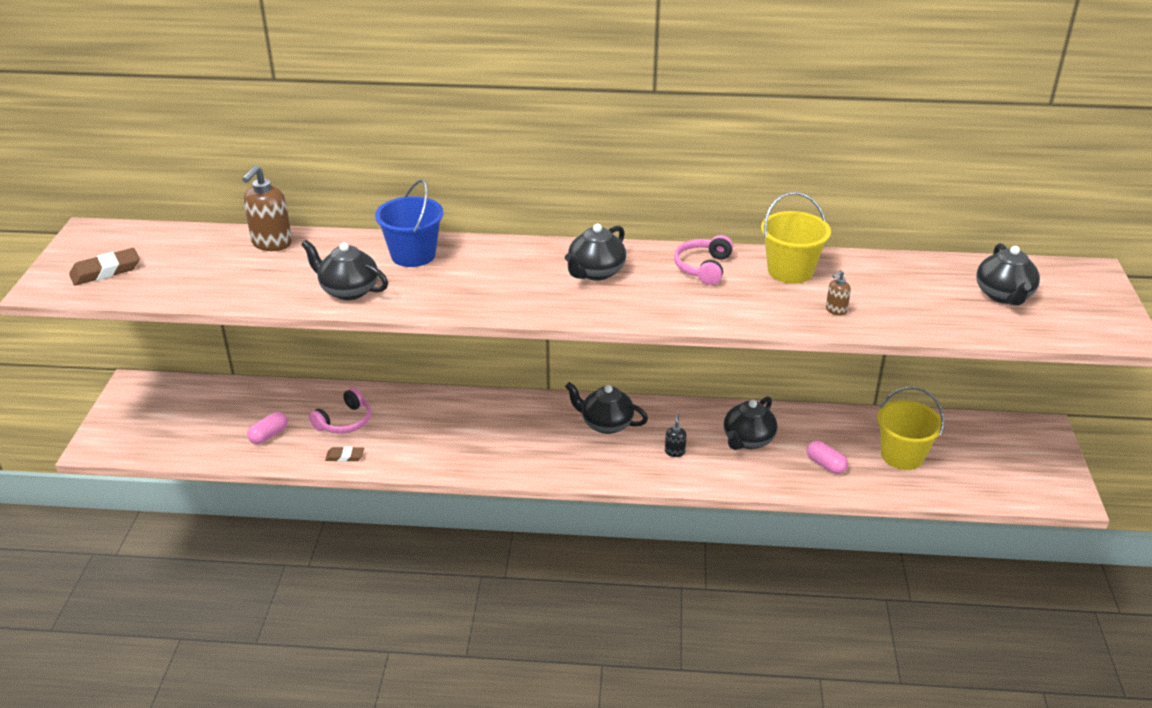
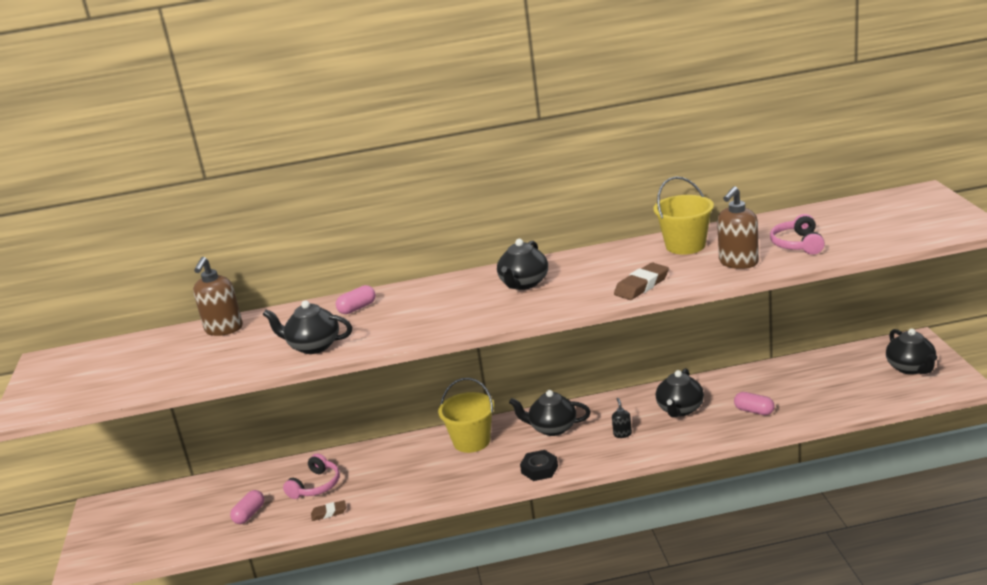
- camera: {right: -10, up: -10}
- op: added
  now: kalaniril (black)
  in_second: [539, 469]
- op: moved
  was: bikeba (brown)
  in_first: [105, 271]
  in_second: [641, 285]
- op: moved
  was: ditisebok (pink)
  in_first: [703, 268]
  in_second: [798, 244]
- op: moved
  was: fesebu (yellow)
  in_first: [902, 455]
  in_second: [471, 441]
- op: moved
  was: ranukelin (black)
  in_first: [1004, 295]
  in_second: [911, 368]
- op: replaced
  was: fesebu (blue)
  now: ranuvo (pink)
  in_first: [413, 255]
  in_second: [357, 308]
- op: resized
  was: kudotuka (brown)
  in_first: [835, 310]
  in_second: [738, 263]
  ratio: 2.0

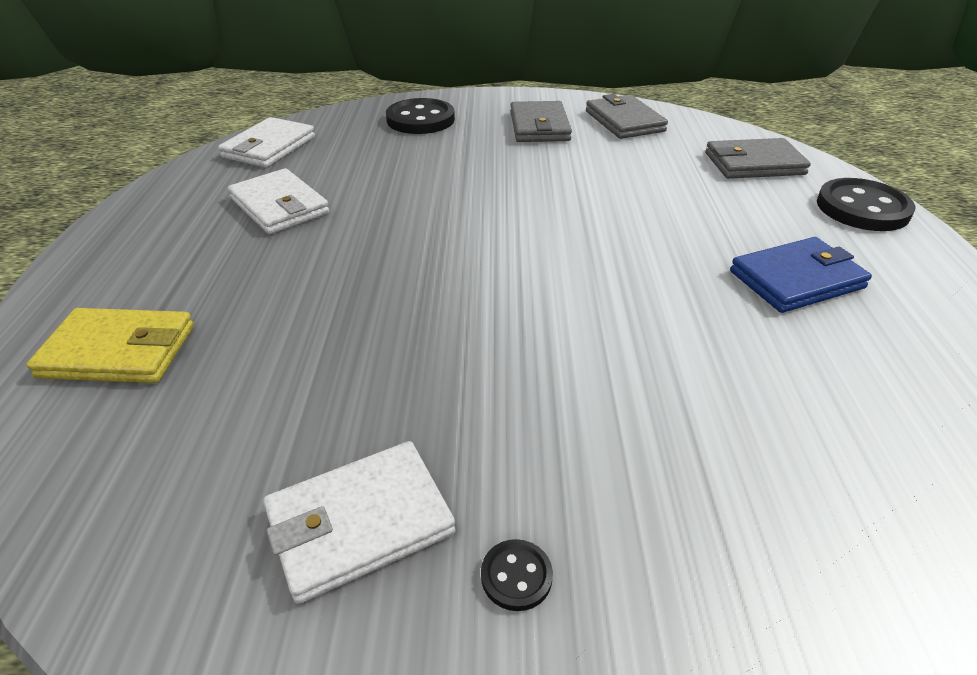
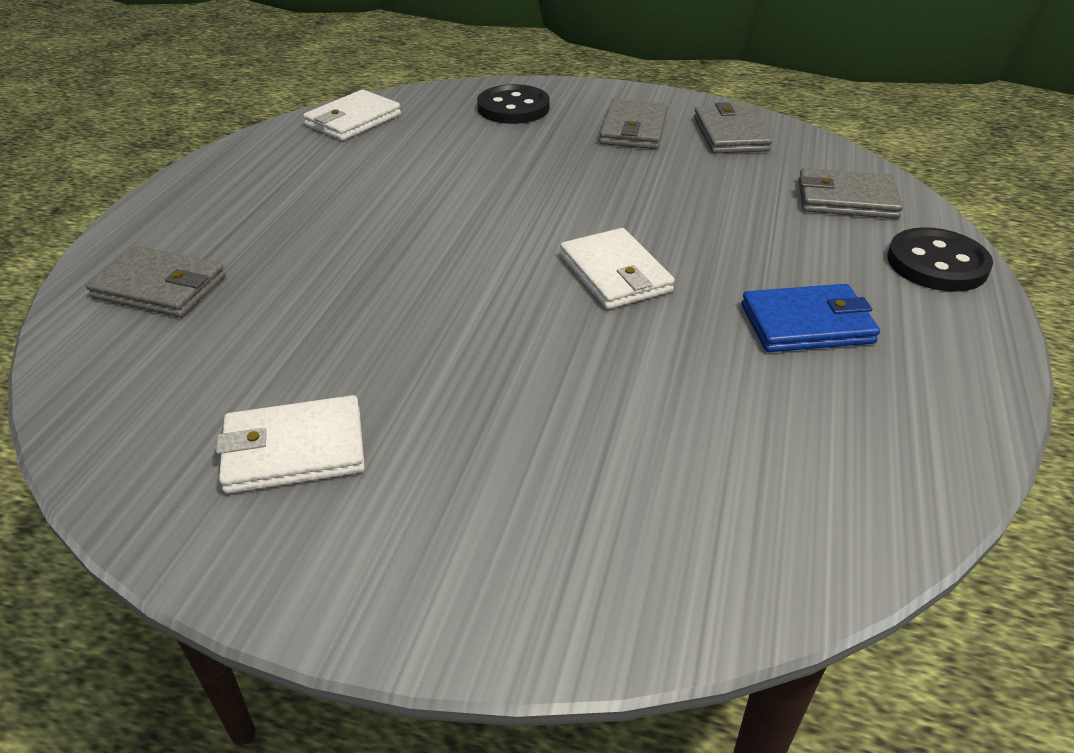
- camera: {right: 15, up: 0}
- op: removed
  was: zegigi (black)
  in_first: [516, 576]
- op: moved
  was: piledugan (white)
  in_first: [279, 206]
  in_second: [615, 274]
- op: recoloured
  was: piledugan (yellow)
  now: piledugan (grey)
  in_first: [119, 351]
  in_second: [160, 287]

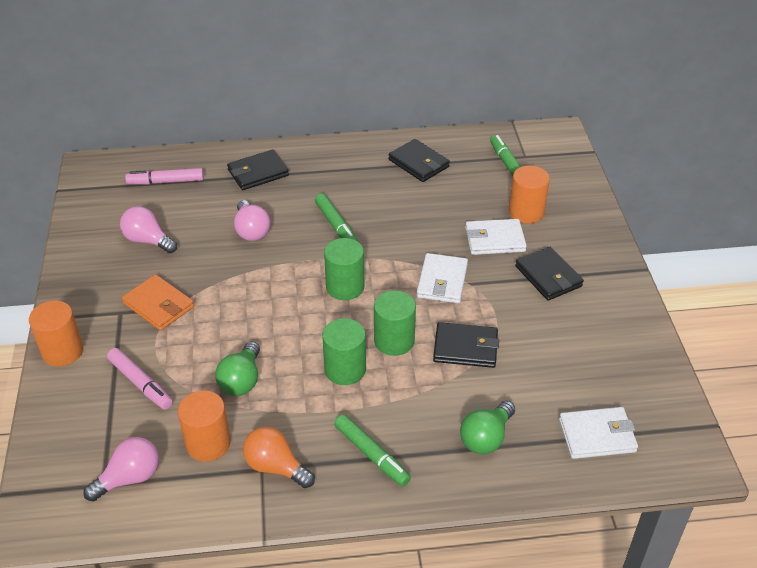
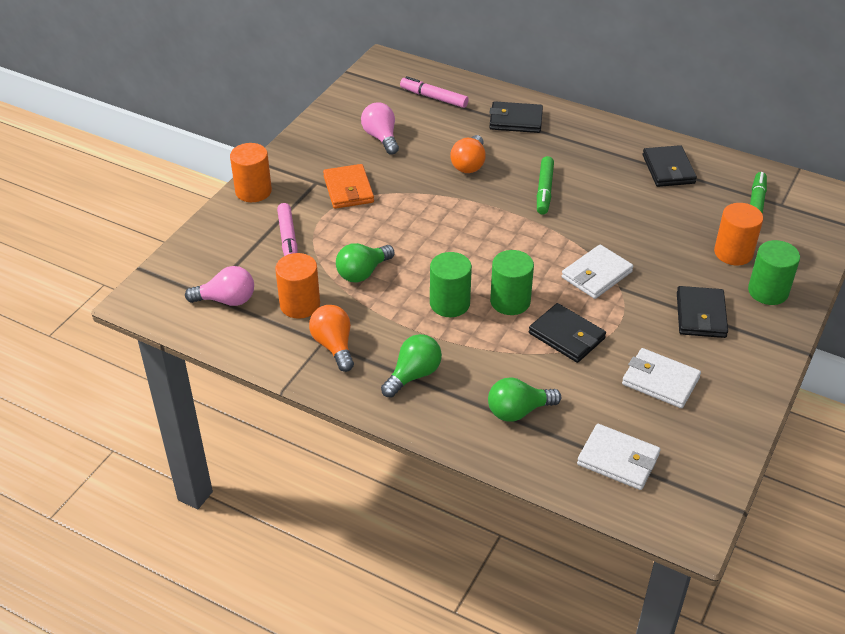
- camera: {right: 35, up: 0}
- op: moved
  was: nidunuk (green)
  in_first: [345, 287]
  in_second: [768, 291]
- op: moved
  was: piledugan (white)
  in_first: [495, 240]
  in_second: [660, 381]
- op: replaced
  was: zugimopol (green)
  now: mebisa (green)
  in_first: [371, 455]
  in_second: [413, 375]
- op: recoloured
  was: mebisa (pink)
  now: mebisa (orange)
  in_first: [251, 231]
  in_second: [469, 164]

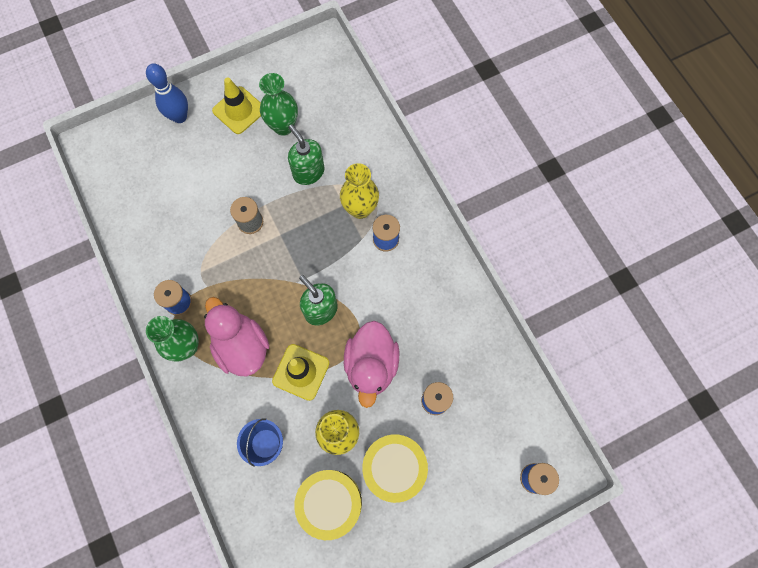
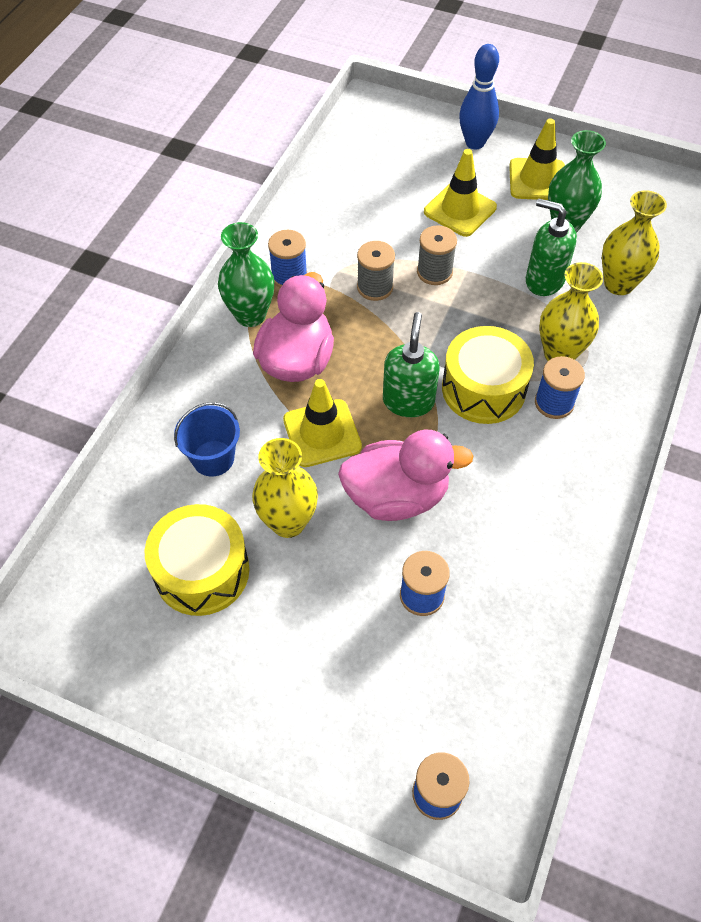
- camera: {right: 50, up: -15}
- op: added
  now: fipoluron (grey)
  in_second: [375, 287]
- op: added
  now: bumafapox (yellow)
  in_second: [460, 210]
- op: added
  now: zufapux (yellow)
  in_second: [618, 284]
- op: moved
  was: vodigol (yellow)
  in_first: [394, 468]
  in_second: [483, 389]
- op: turned
  was: kudotuka (green)
  in_first: [308, 172]
  in_second: [544, 280]
  clockwise: -75
- op: turned
  was: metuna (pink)
  in_first: [371, 365]
  in_second: [396, 496]
  clockwise: -150

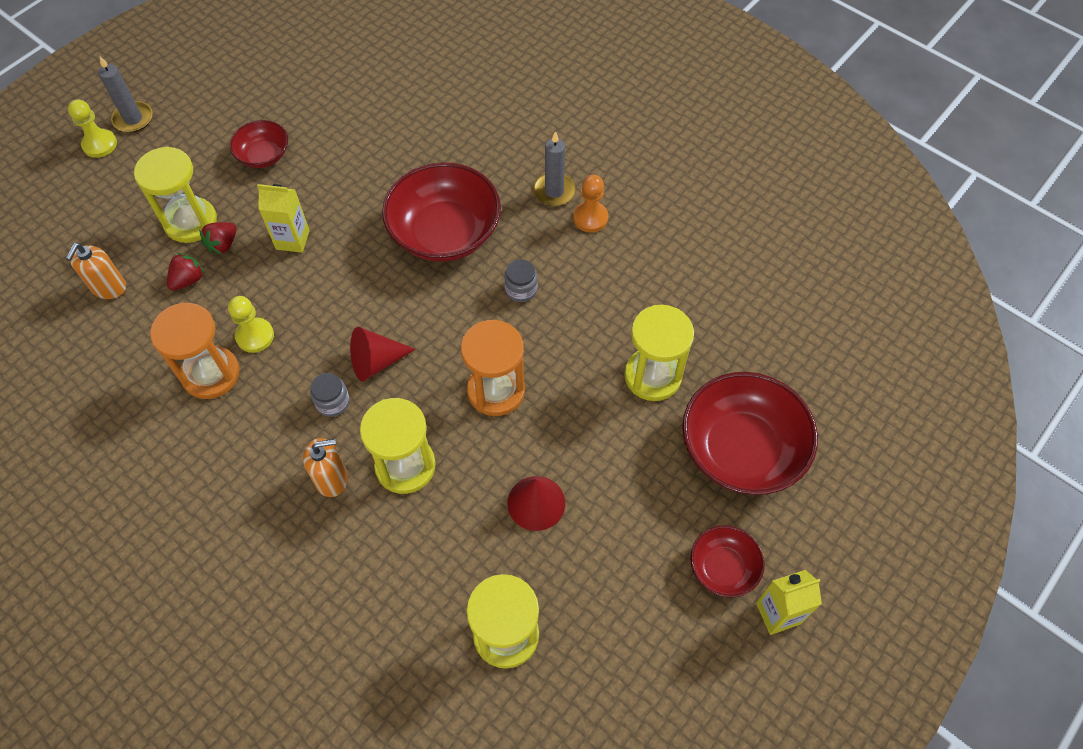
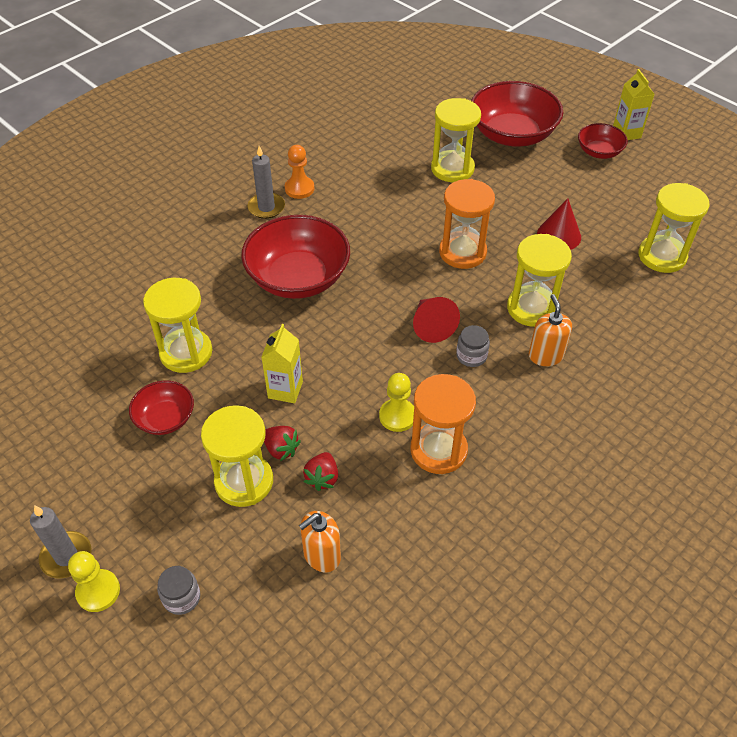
- camera: {right: -85, up: -10}
- op: added
  now: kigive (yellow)
  in_second: [186, 353]
- op: moved
  was: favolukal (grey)
  in_first: [521, 289]
  in_second: [181, 597]
- op: turned
  was: kudotuka (orange)
  in_first: [109, 287]
  in_second: [321, 555]
  clockwise: 120
- op: turned
  was: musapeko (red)
  in_first: [188, 280]
  in_second: [322, 478]
  clockwise: -120

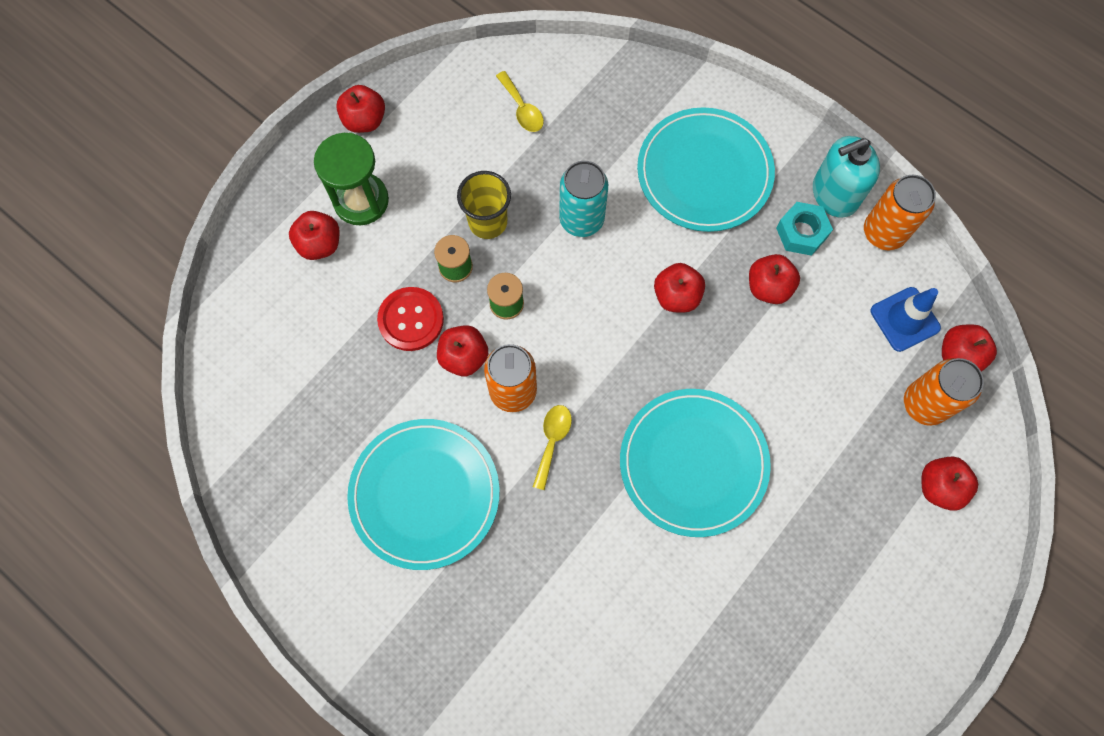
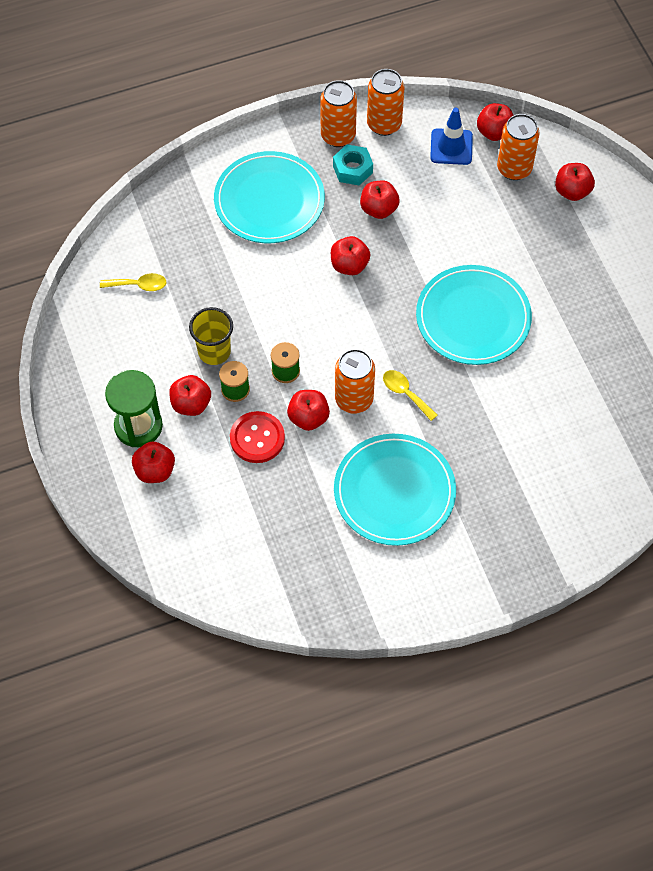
- camera: {right: -60, up: -10}
- op: removed
  was: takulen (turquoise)
  in_first: [581, 219]
- op: moved
  was: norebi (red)
  in_first: [364, 120]
  in_second: [191, 404]
- op: replaced
  was: kudotuka (turquoise)
  now: takulen (orange)
  in_first: [834, 194]
  in_second: [338, 136]

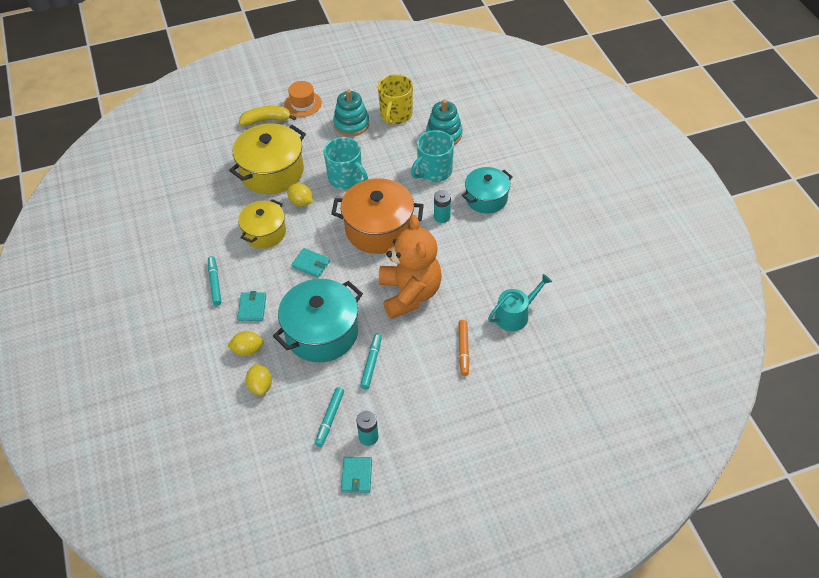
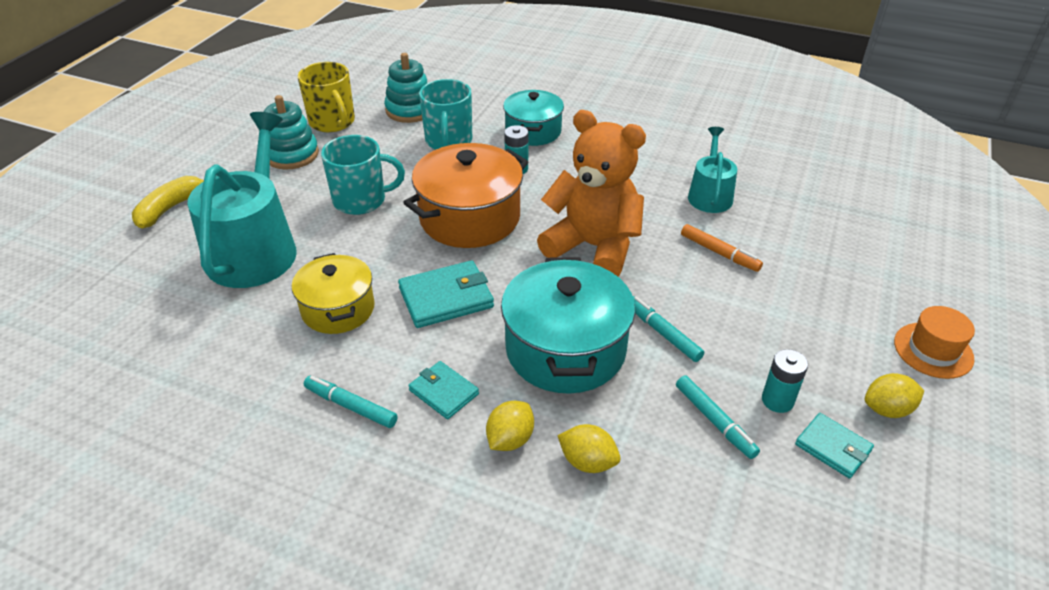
- camera: {right: -50, up: -10}
- op: moved
  was: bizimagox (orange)
  in_first: [303, 104]
  in_second: [933, 350]
- op: moved
  was: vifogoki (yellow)
  in_first: [301, 202]
  in_second: [887, 409]
- op: replaced
  was: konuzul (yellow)
  now: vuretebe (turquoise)
  in_first: [272, 172]
  in_second: [255, 248]
- op: resized
  was: piledugan (turquoise)
  in_first: [311, 264]
  in_second: [446, 298]
  ratio: 1.6

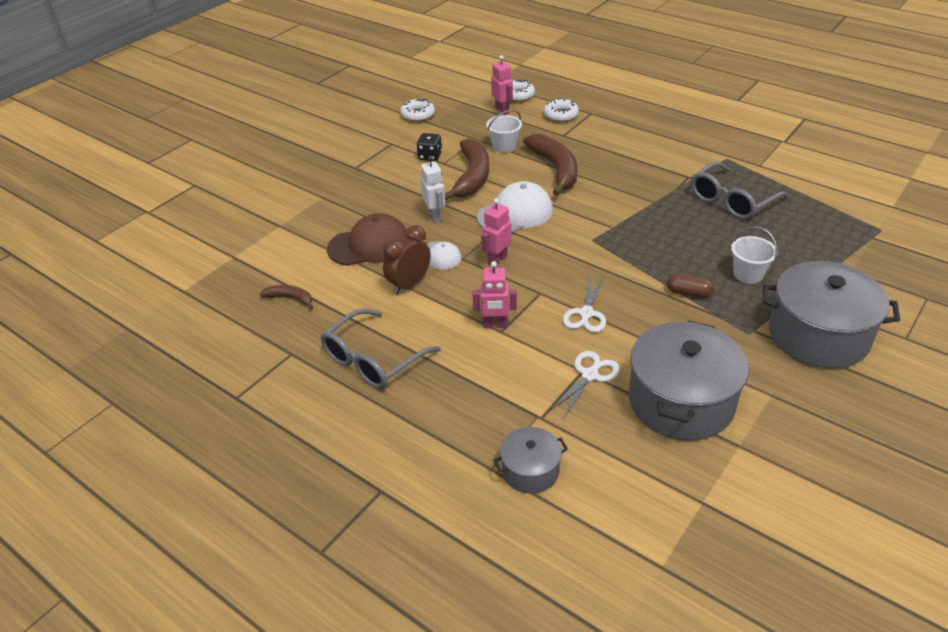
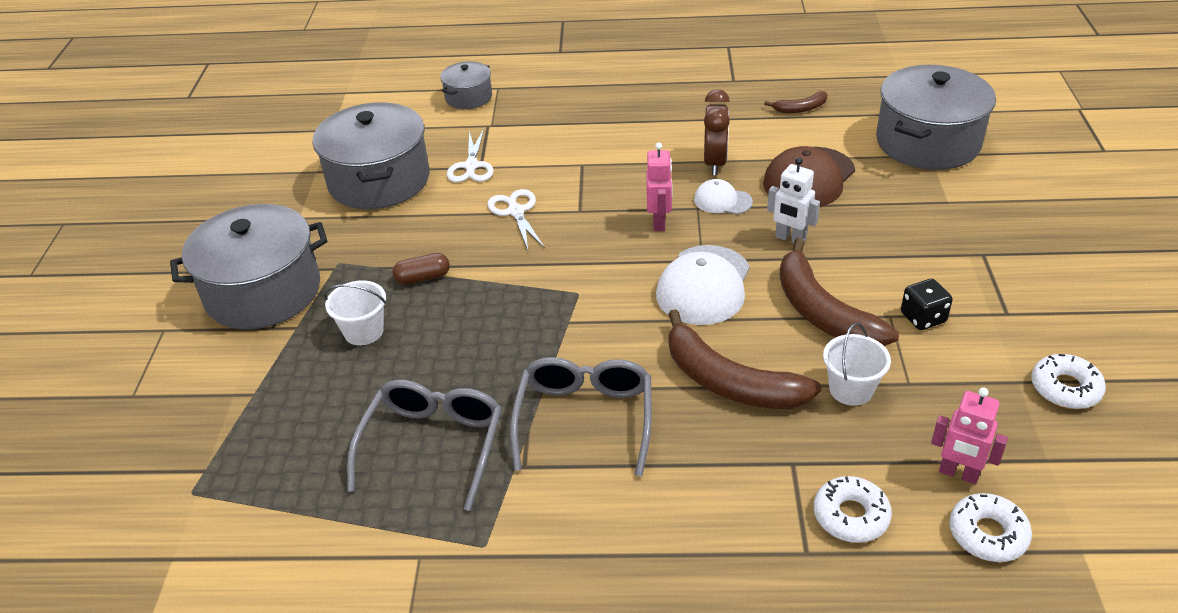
- camera: {right: 145, up: 0}
- op: removed
  was: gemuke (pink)
  in_first: [495, 325]
- op: added
  now: konuzul (grey)
  in_second: [928, 142]
- op: moved
  was: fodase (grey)
  in_first: [374, 359]
  in_second: [585, 420]

